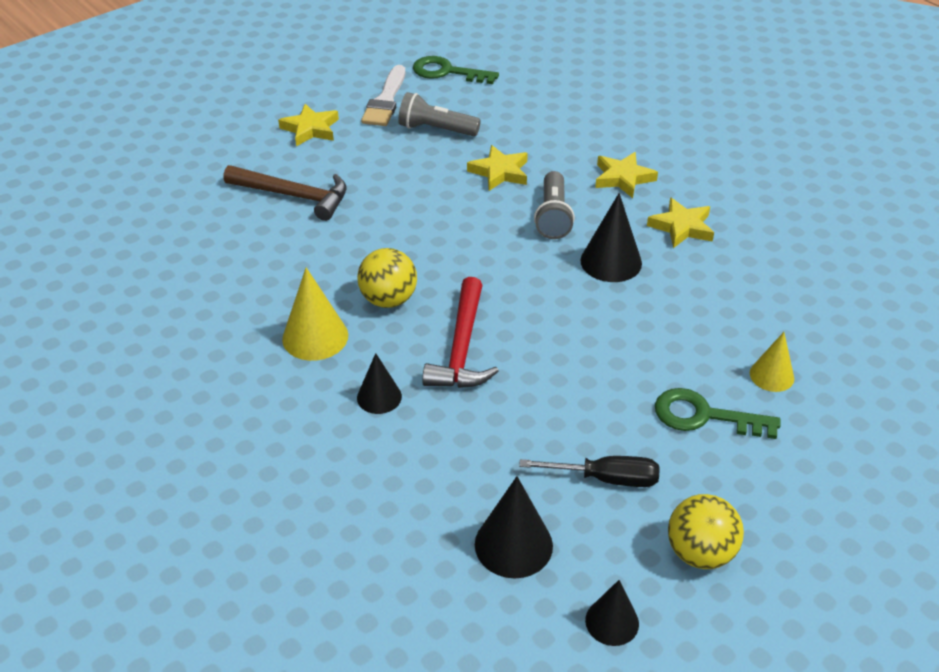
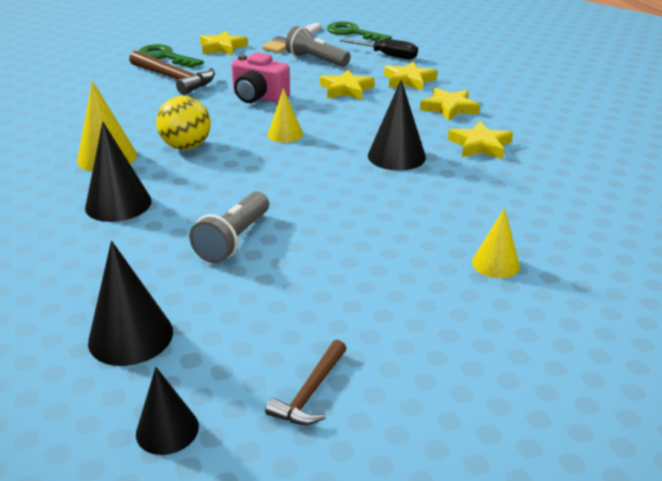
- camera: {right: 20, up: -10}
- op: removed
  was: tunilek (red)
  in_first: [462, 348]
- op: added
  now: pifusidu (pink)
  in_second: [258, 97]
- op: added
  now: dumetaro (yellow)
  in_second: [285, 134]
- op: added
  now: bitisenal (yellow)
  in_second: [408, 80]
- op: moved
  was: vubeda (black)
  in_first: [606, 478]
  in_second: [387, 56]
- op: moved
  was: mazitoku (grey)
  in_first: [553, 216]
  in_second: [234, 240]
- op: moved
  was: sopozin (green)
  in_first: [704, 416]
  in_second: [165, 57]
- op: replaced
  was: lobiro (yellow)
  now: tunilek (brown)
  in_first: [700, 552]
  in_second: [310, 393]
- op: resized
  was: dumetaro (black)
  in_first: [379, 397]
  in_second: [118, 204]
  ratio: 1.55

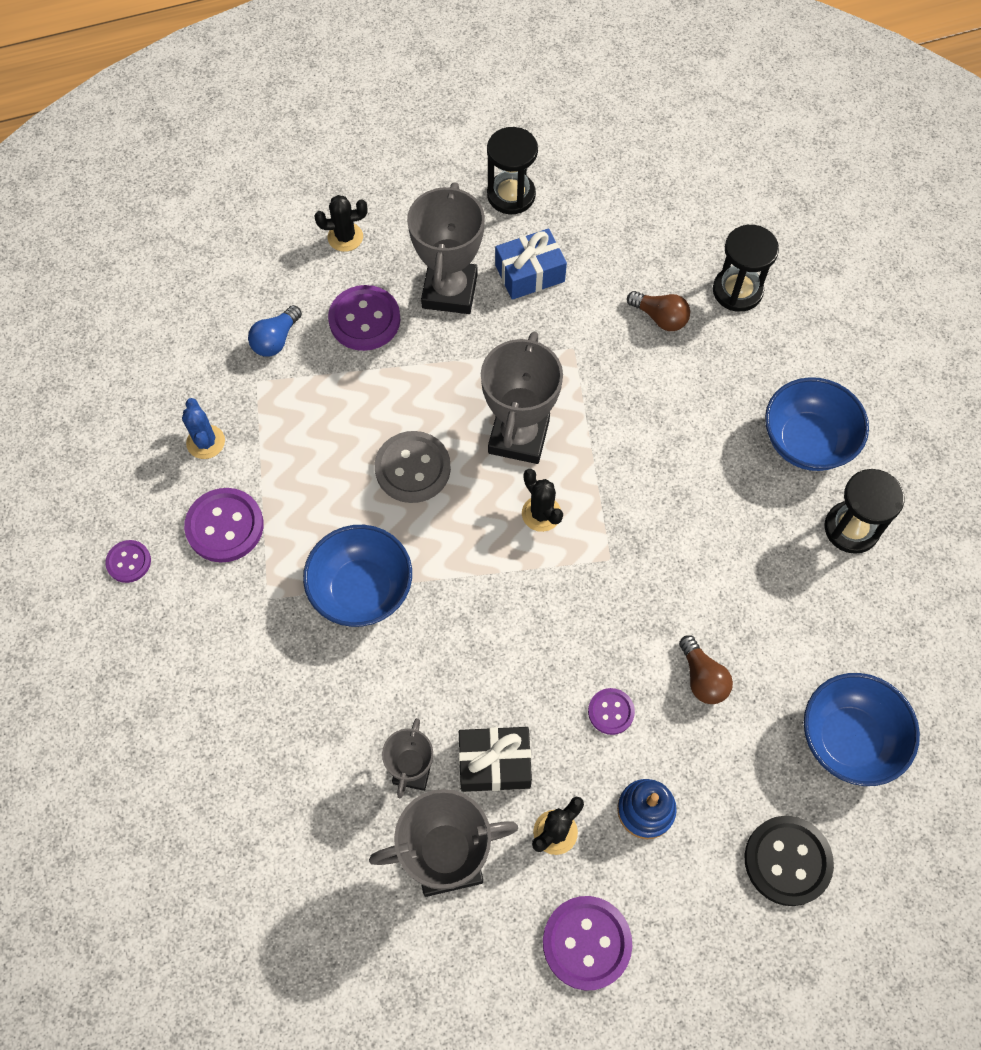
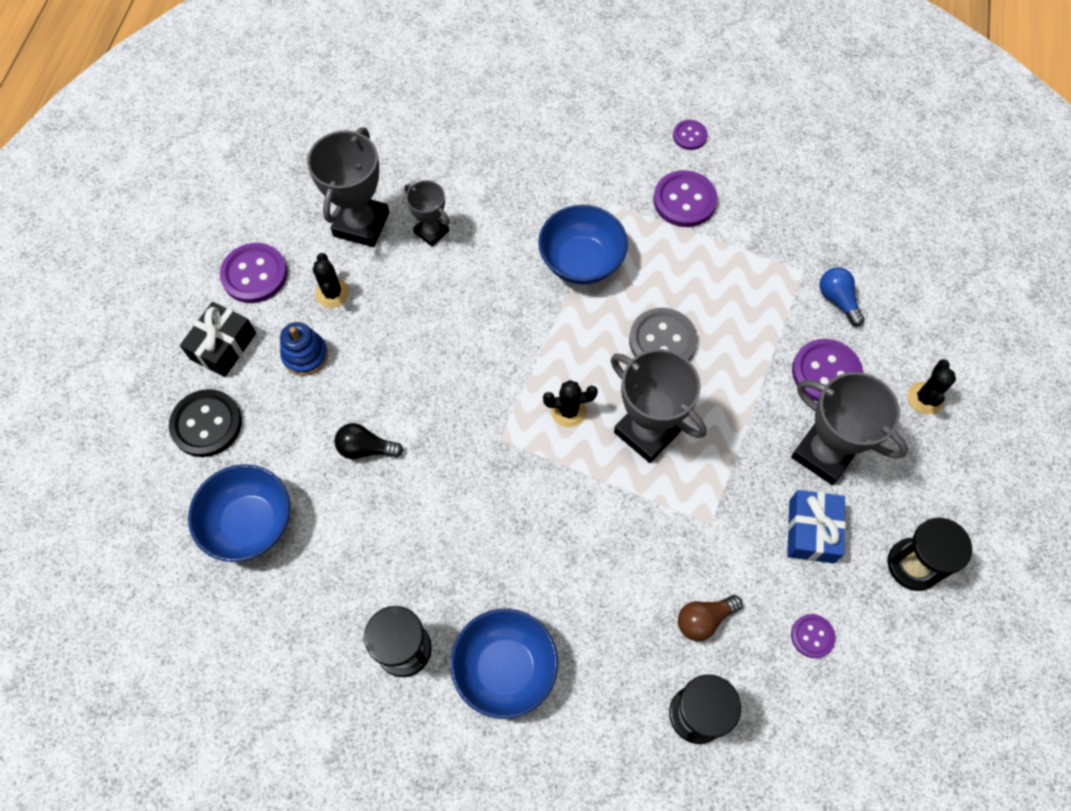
- camera: {right: 120, up: 0}
- op: removed
  was: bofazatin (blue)
  in_first: [206, 442]
- op: moved
  was: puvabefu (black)
  in_first: [494, 763]
  in_second: [223, 346]
- op: moved
  was: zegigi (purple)
  in_first: [611, 712]
  in_second: [812, 636]
- op: recoloured
  was: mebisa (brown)
  now: mebisa (black)
  in_first: [702, 678]
  in_second: [366, 448]

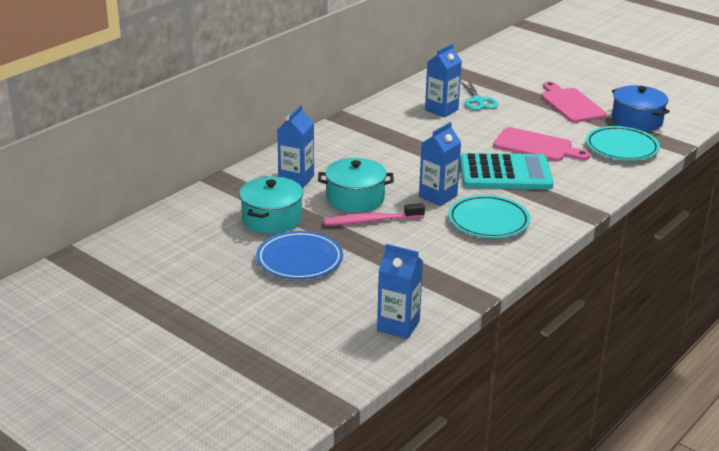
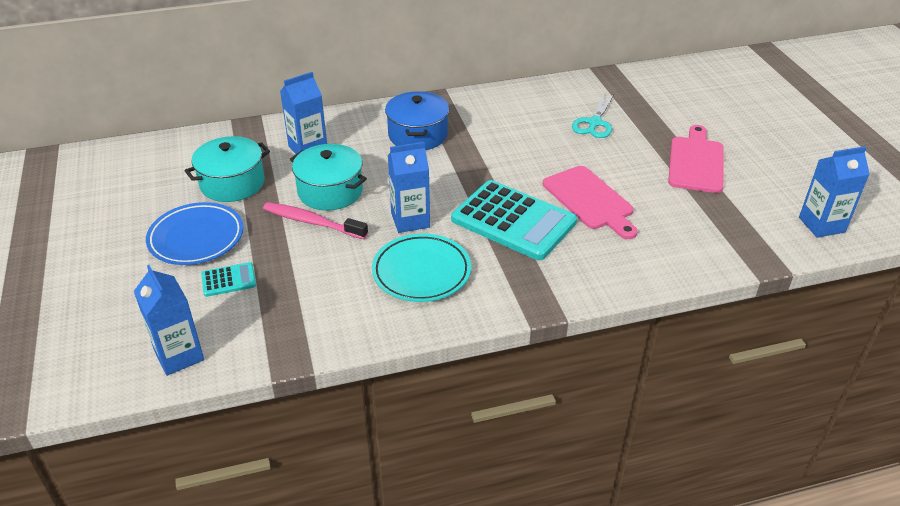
- camera: {right: 35, up: 10}
- op: removed
  was: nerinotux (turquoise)
  in_first: [621, 148]
- op: added
  now: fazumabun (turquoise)
  in_second: [228, 280]
- op: moved
  was: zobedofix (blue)
  in_first: [441, 110]
  in_second: [821, 225]
- op: moved
  was: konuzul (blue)
  in_first: [637, 121]
  in_second: [418, 135]

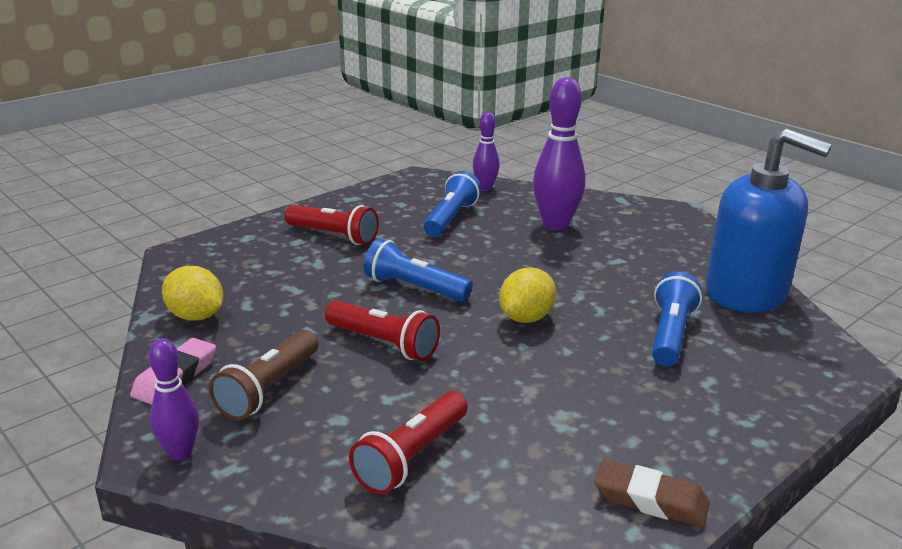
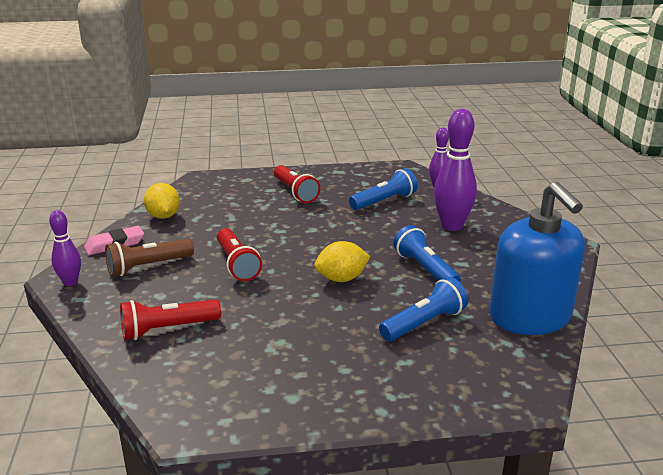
- camera: {right: 35, up: 0}
- op: removed
  was: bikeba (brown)
  in_first: [650, 500]
- op: moved
  was: mazitoku (blue)
  in_first: [414, 288]
  in_second: [425, 269]

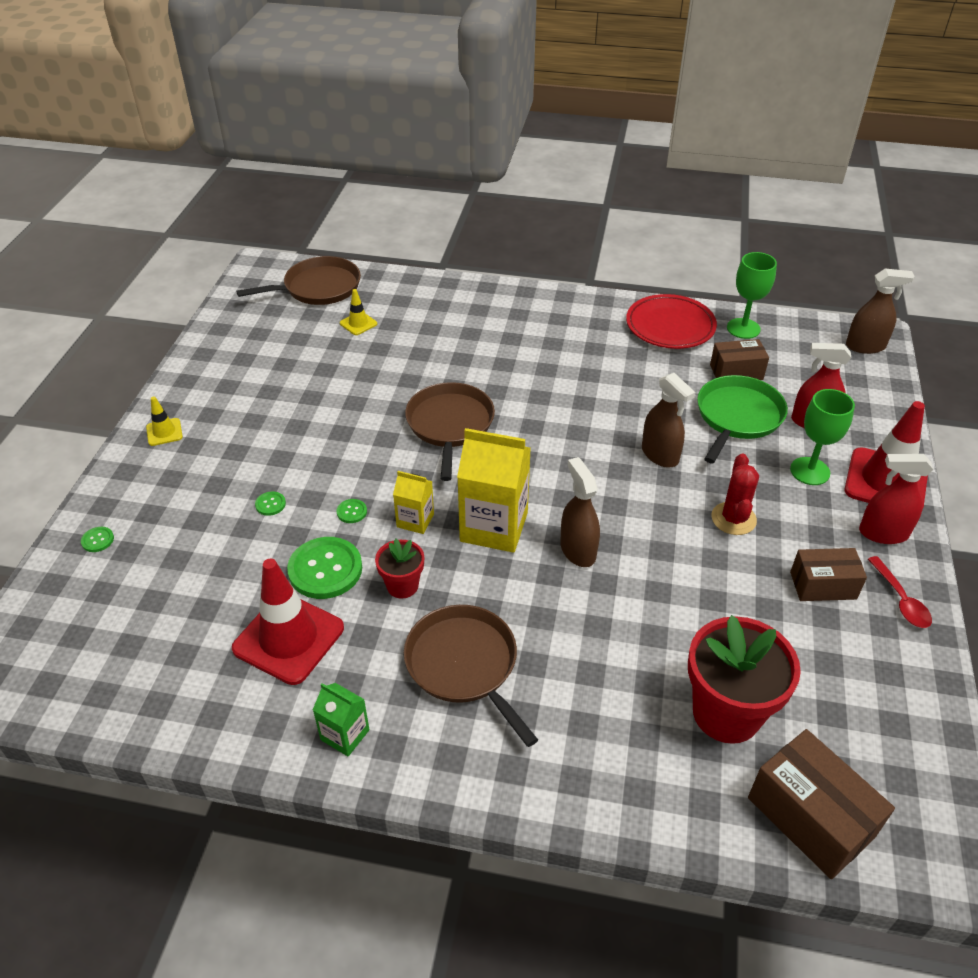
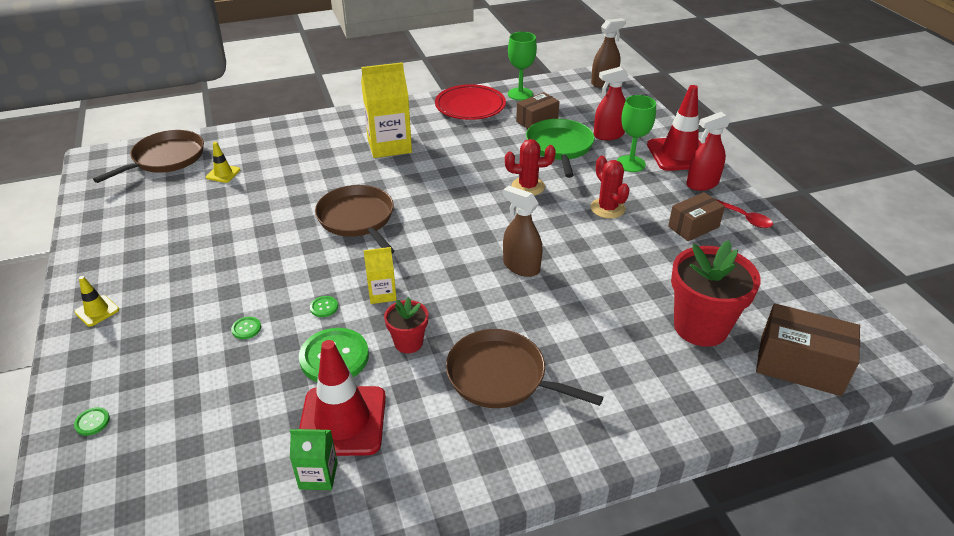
- camera: {right: -30, up: -5}
- op: moved
  was: zobedofix (green)
  in_first: [345, 735]
  in_second: [318, 475]
- op: moved
  was: zobedofix (yellow)
  in_first: [494, 527]
  in_second: [389, 145]
- op: replaced
  was: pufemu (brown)
  now: bofazatin (red)
  in_first: [660, 455]
  in_second: [528, 186]

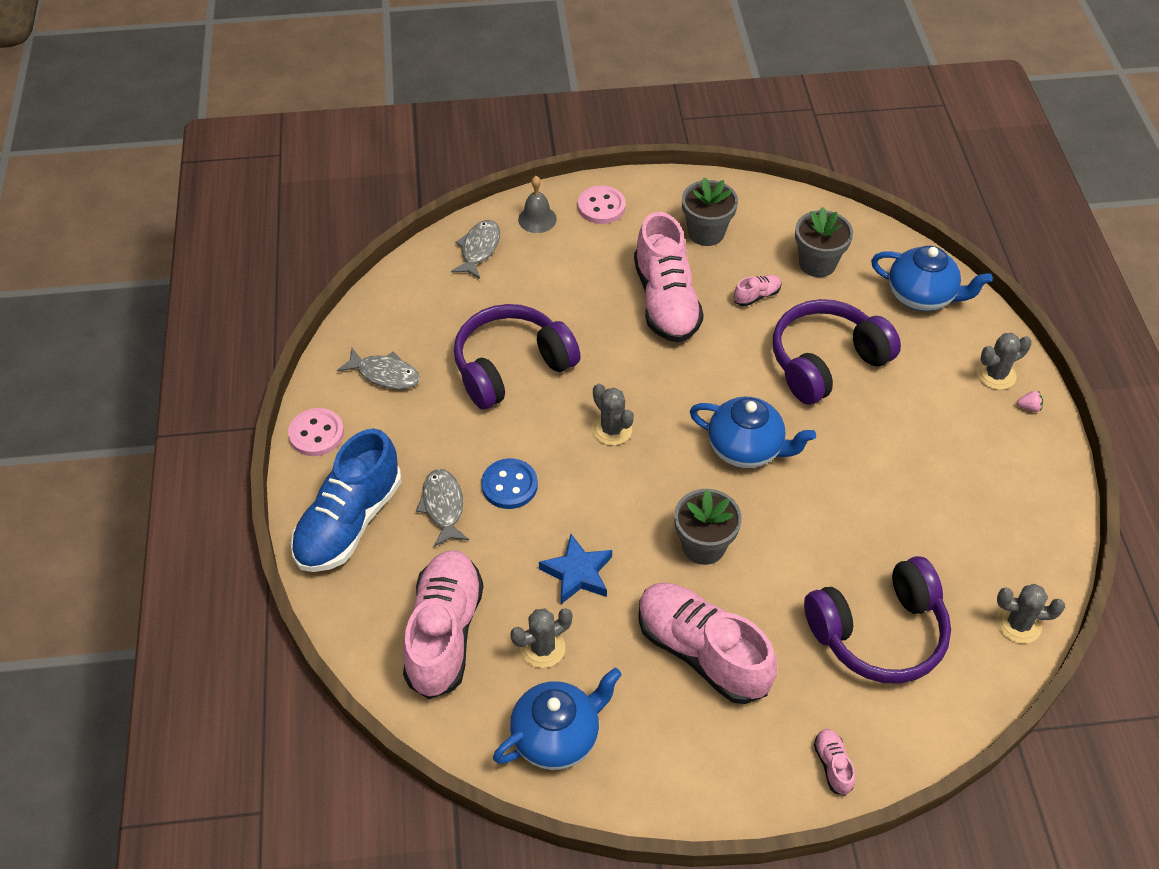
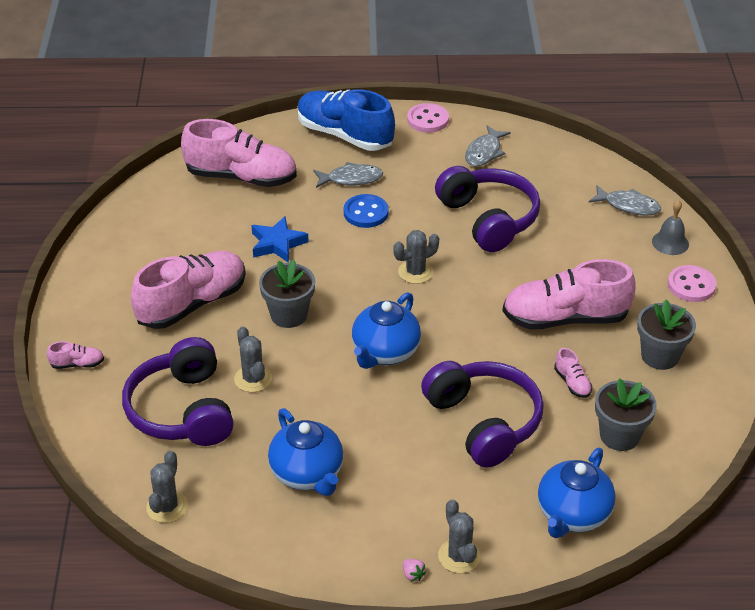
- camera: {right: 95, up: -10}
- op: moved
  was: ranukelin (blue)
  in_first: [557, 736]
  in_second: [307, 474]
- op: moved
  was: bofazatin (grey)
  in_first: [542, 648]
  in_second: [253, 379]
- op: turned
  was: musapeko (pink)
  in_first: [1028, 407]
  in_second: [413, 575]
  clockwise: -45

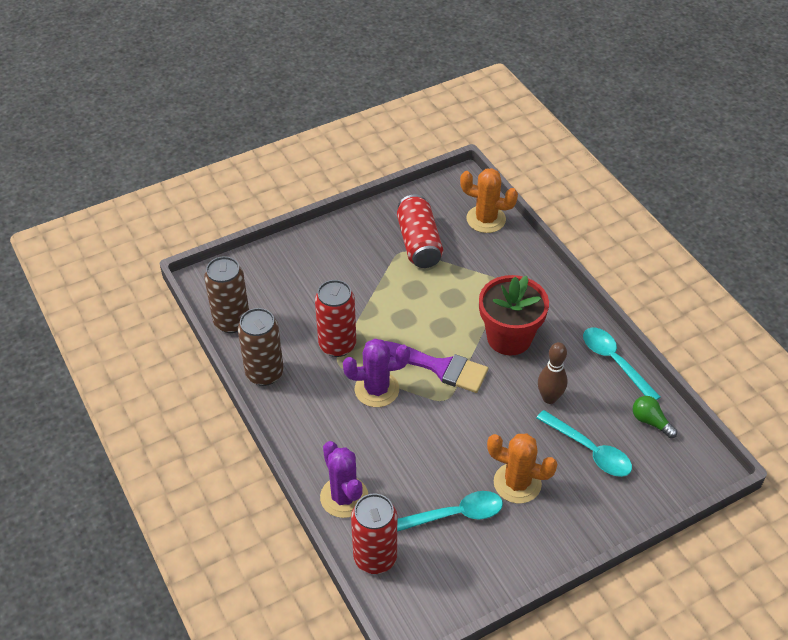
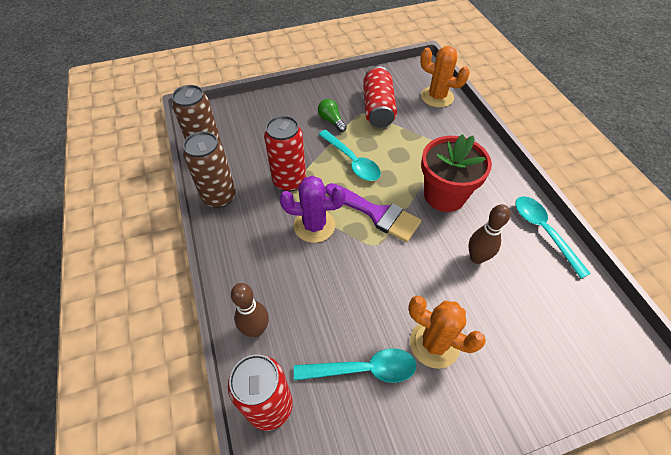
- camera: {right: 10, up: 5}
- op: moved
  was: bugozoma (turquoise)
  in_first: [589, 450]
  in_second: [352, 161]
- op: moved
  was: mebisa (green)
  in_first: [650, 422]
  in_second: [331, 121]
- op: replaced
  was: bofazatin (purple)
  now: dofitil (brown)
  in_first: [344, 497]
  in_second: [256, 329]

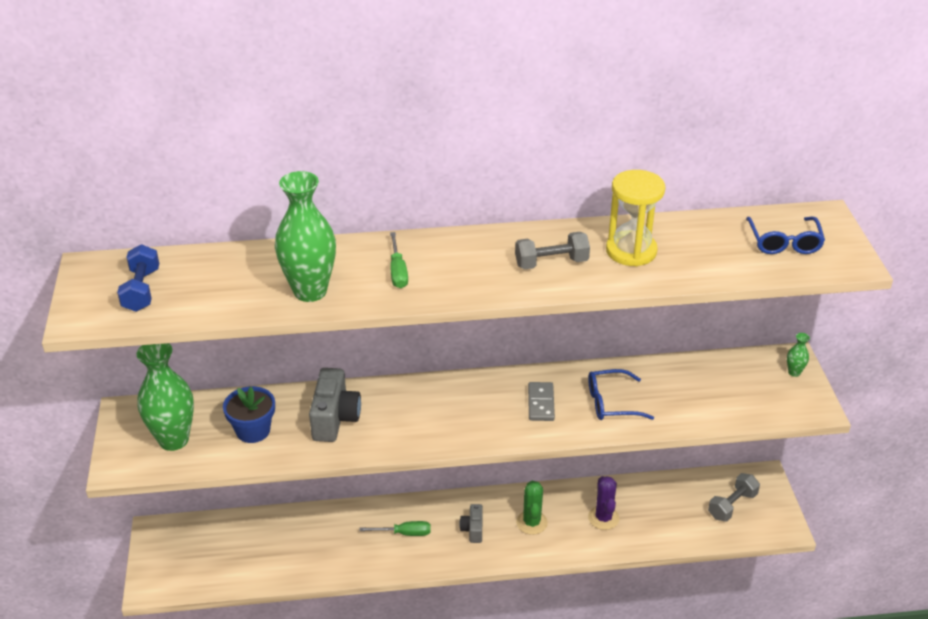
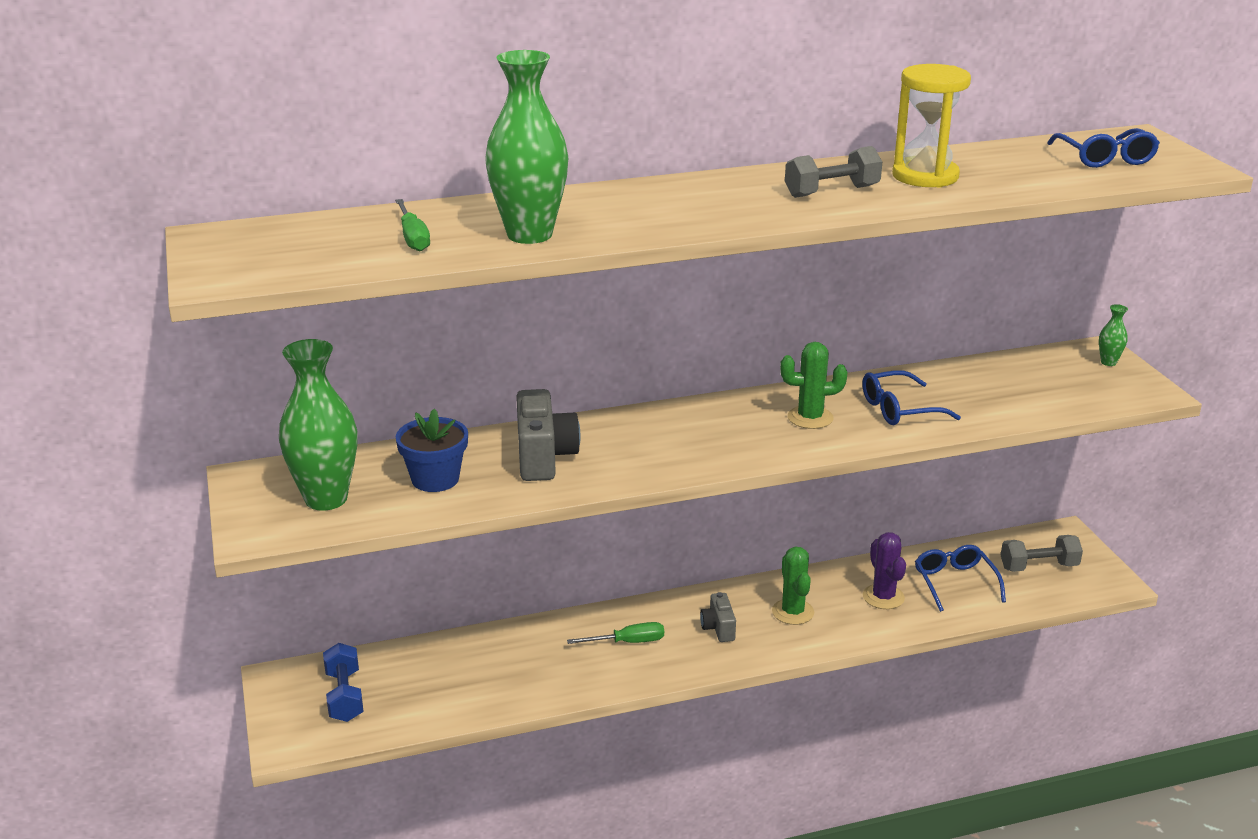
- camera: {right: -10, up: -10}
- op: added
  now: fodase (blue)
  in_second: [955, 582]
- op: moved
  was: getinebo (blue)
  in_first: [141, 290]
  in_second: [344, 696]
- op: moved
  was: vubeda (green)
  in_first: [398, 271]
  in_second: [413, 238]
- op: replaced
  was: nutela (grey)
  now: bofazatin (green)
  in_first: [541, 403]
  in_second: [810, 418]
- op: turned
  was: getinebo (grey)
  in_first: [732, 505]
  in_second: [1038, 566]
  clockwise: 45

